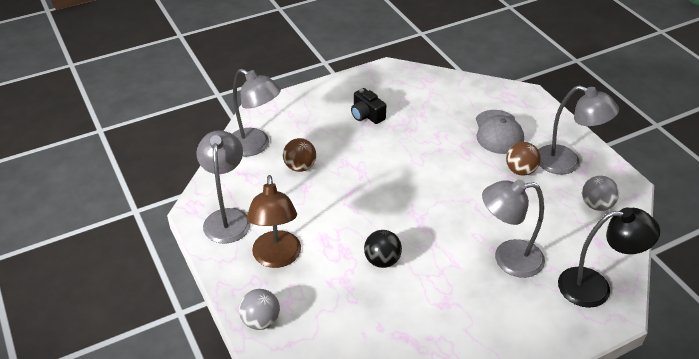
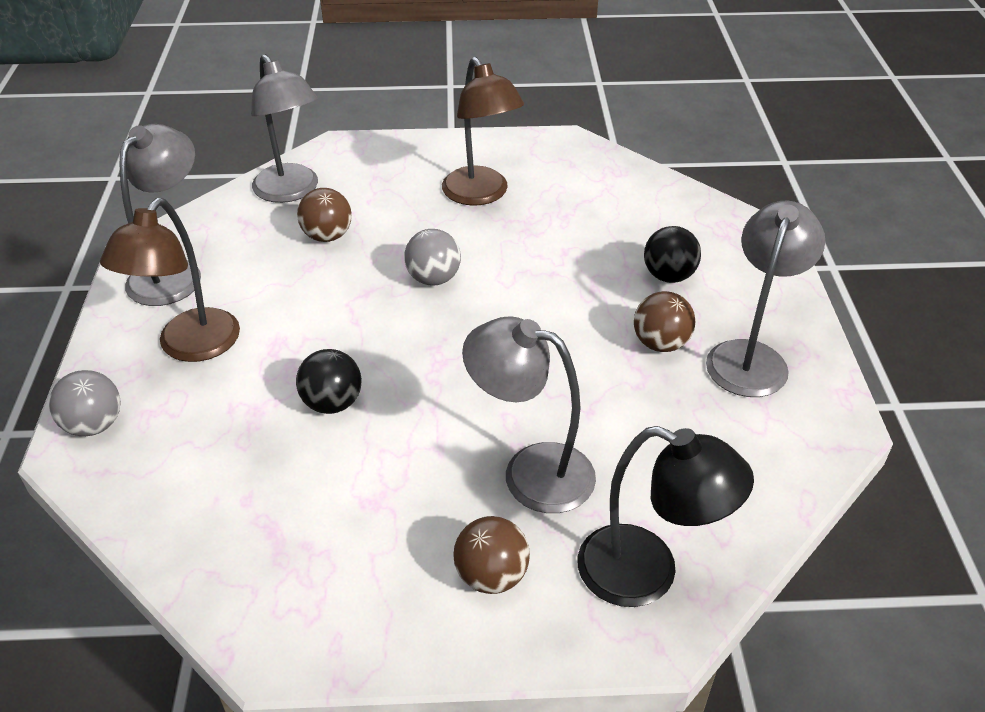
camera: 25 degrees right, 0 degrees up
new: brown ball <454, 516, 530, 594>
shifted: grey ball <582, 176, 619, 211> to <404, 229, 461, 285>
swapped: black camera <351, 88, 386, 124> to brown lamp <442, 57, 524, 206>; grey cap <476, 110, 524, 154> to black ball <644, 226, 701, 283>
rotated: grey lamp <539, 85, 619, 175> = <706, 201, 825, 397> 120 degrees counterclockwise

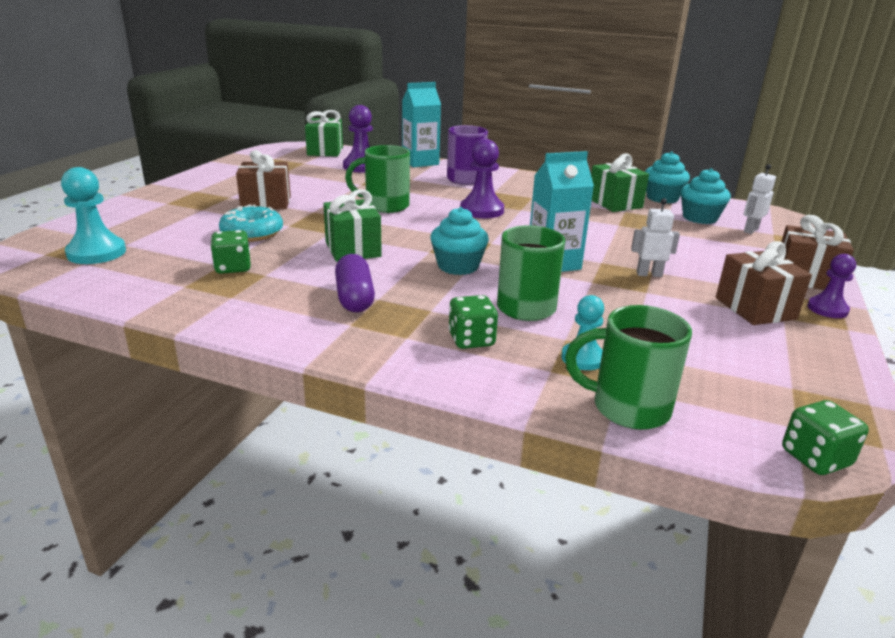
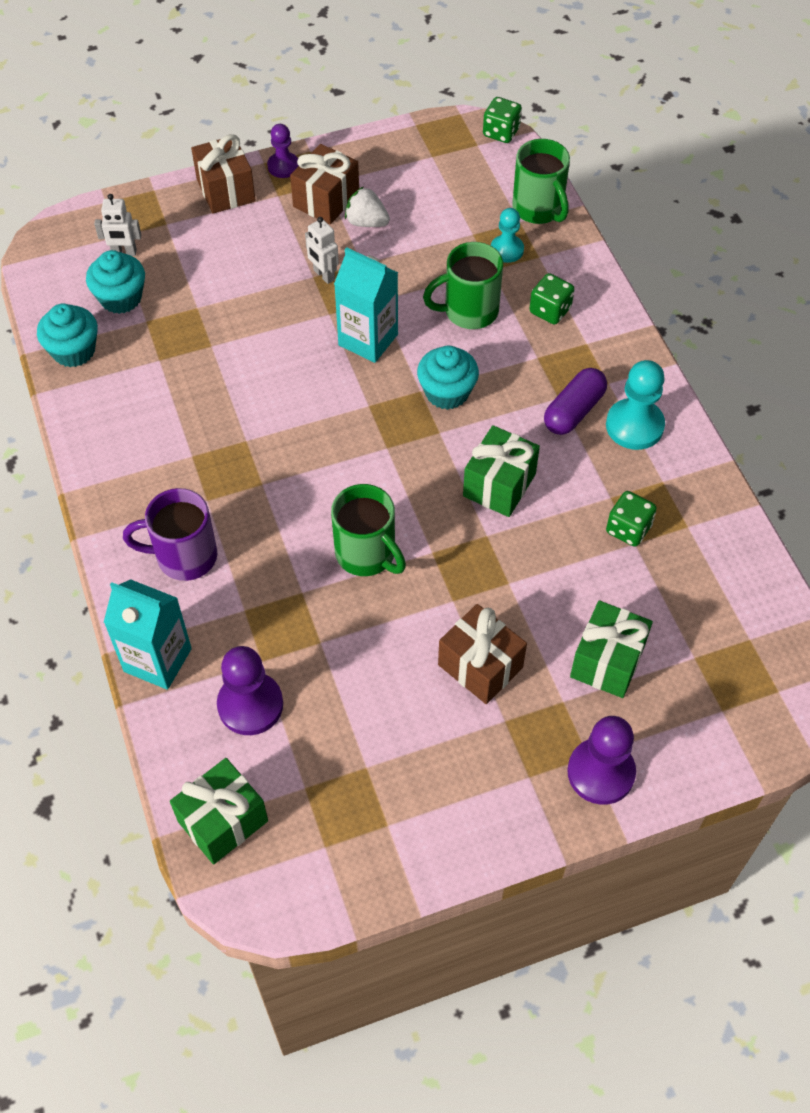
camera: 130 degrees left, 30 degrees up
gone: turquoise donut <219, 205, 283, 242>
new: white strawberry <345, 187, 390, 227>
shifted: turquoise pawn <61, 167, 126, 264> to <606, 360, 665, 450>; purple pawn <460, 139, 504, 218> to <567, 716, 636, 805>; green gift <591, 153, 649, 212> to <570, 601, 653, 698>

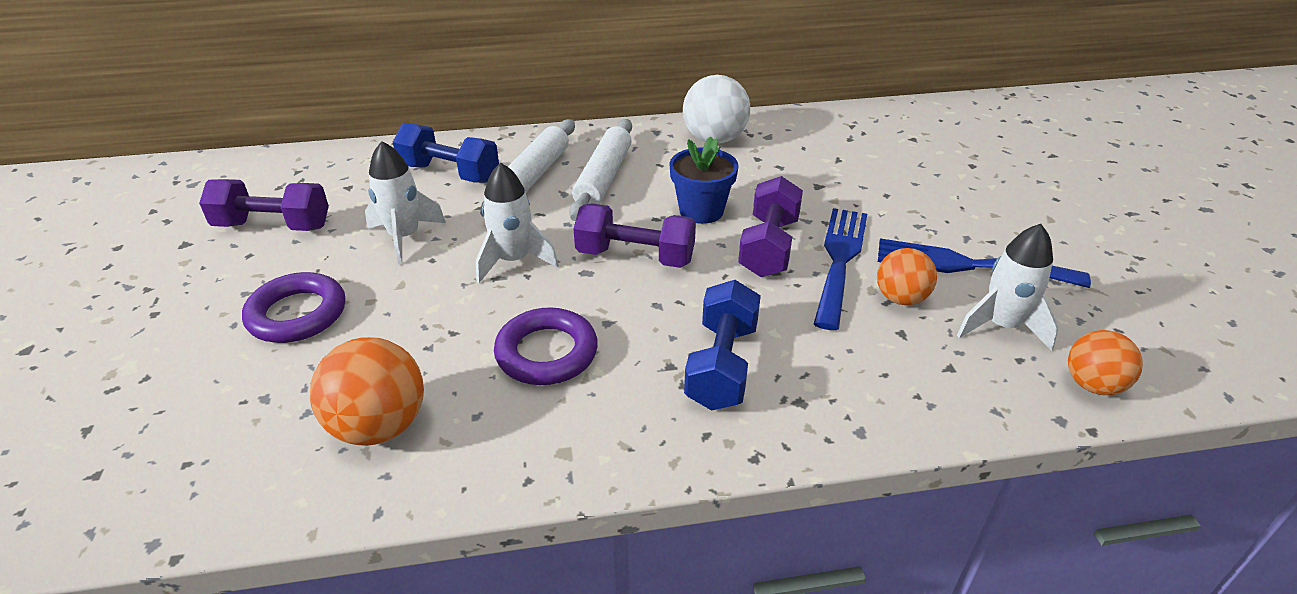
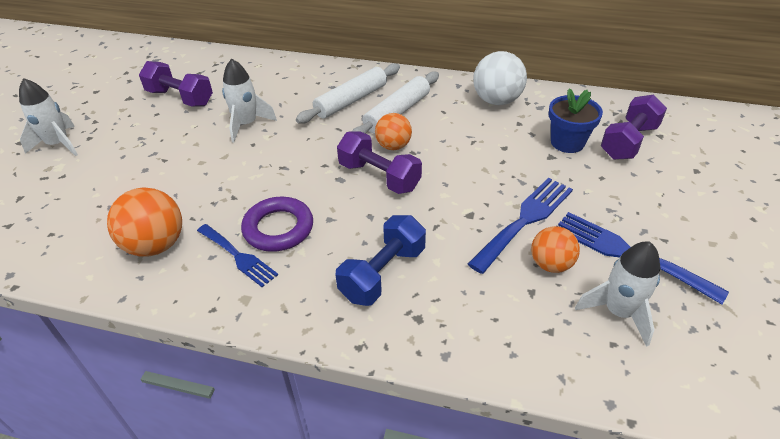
camera: 25 degrees right, 5 degrees up
gone: purple ring <242, 272, 345, 343>; blue dumbbell <393, 123, 499, 183>
new: blue fork <197, 224, 278, 287>
shifted: white rocket <476, 162, 559, 283> to <19, 78, 78, 156>; blue flower pot <669, 137, 739, 224> to <549, 88, 603, 153>; purple dumbbell <738, 176, 803, 277> to <601, 94, 667, 160>; orange ball <1068, 330, 1143, 395> to <375, 113, 412, 150>

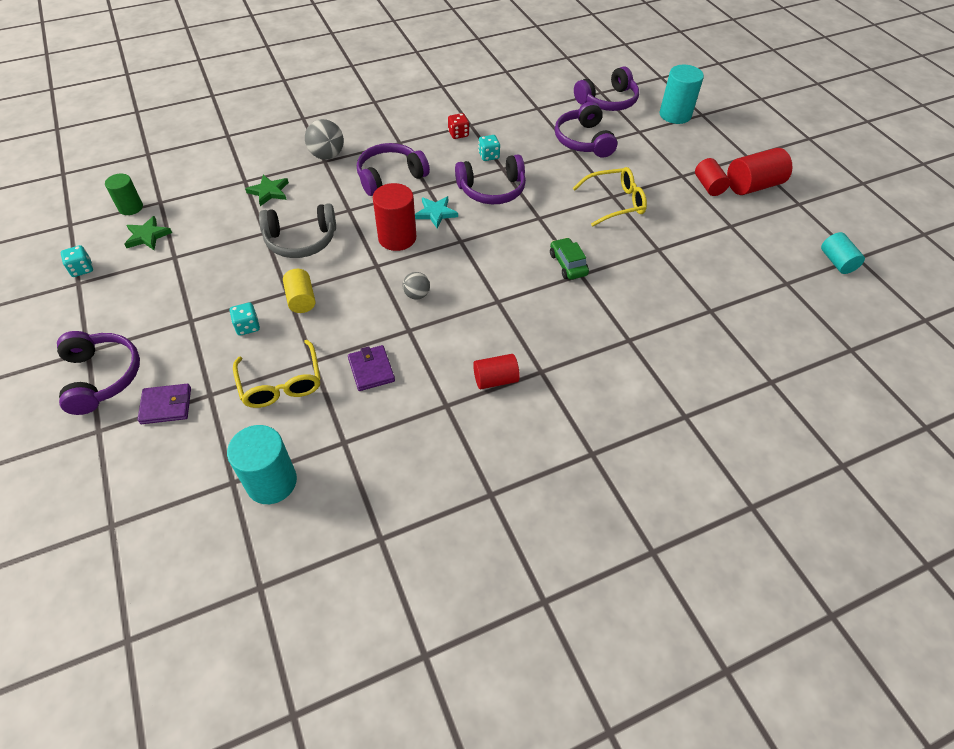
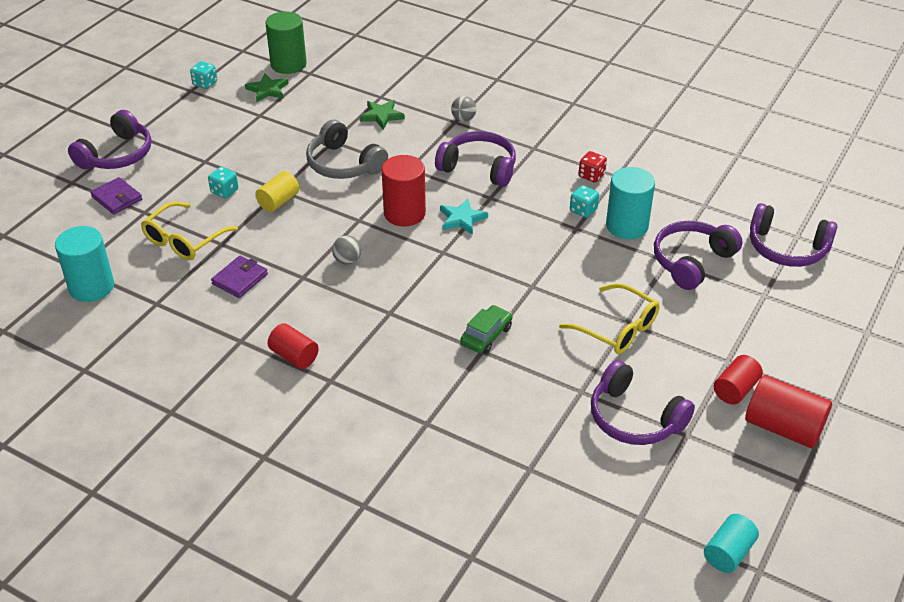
camera: 55 degrees right, 10 degrees down
shifted: purple headphones <455, 154, 526, 204> to <591, 360, 695, 445>; turquoise cylinder <660, 65, 704, 124> to <606, 167, 655, 239>
scaled: green cylinder <105, 174, 143, 215> = <265, 11, 307, 74> x1.57; grey ball <305, 119, 344, 160> = <451, 96, 476, 122> x0.61

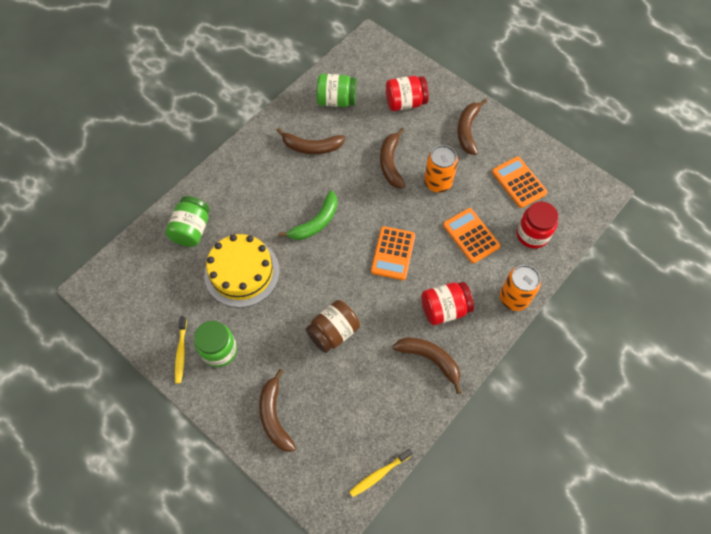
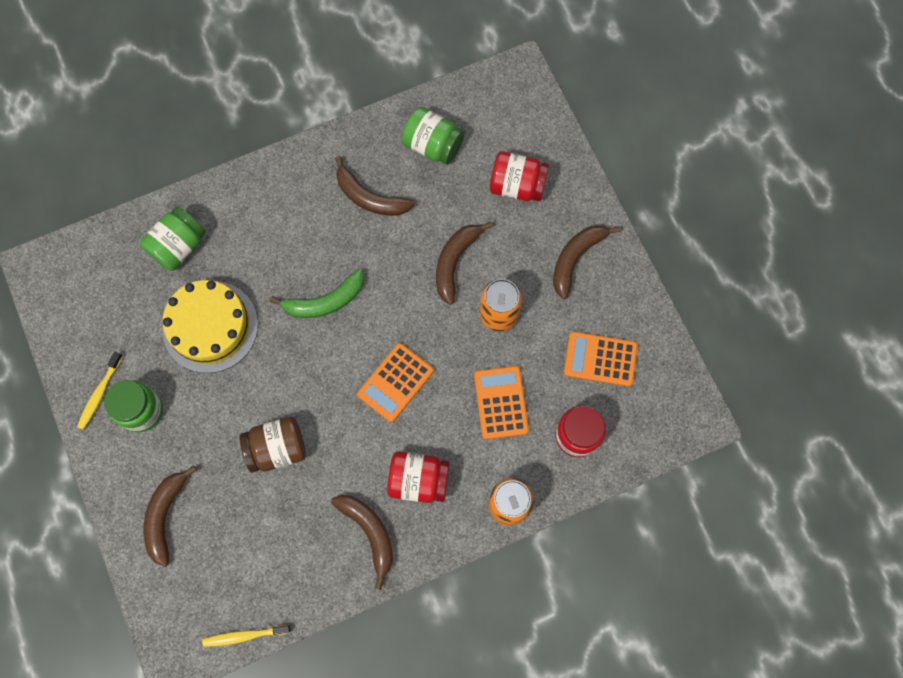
camera: 25 degrees right, 10 degrees up
rotated: orange calculator <492, 156, 547, 208> = <564, 331, 638, 387> 75 degrees counterclockwise

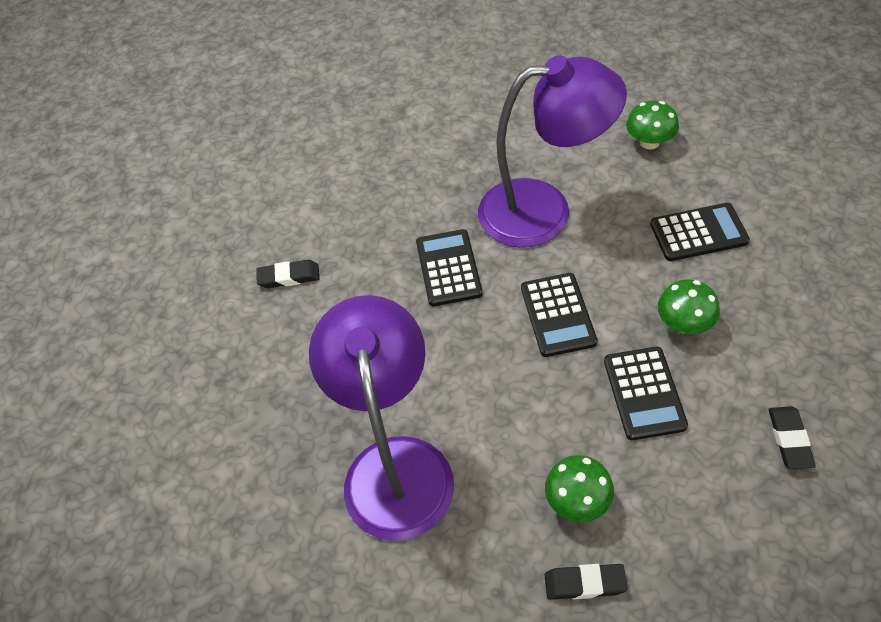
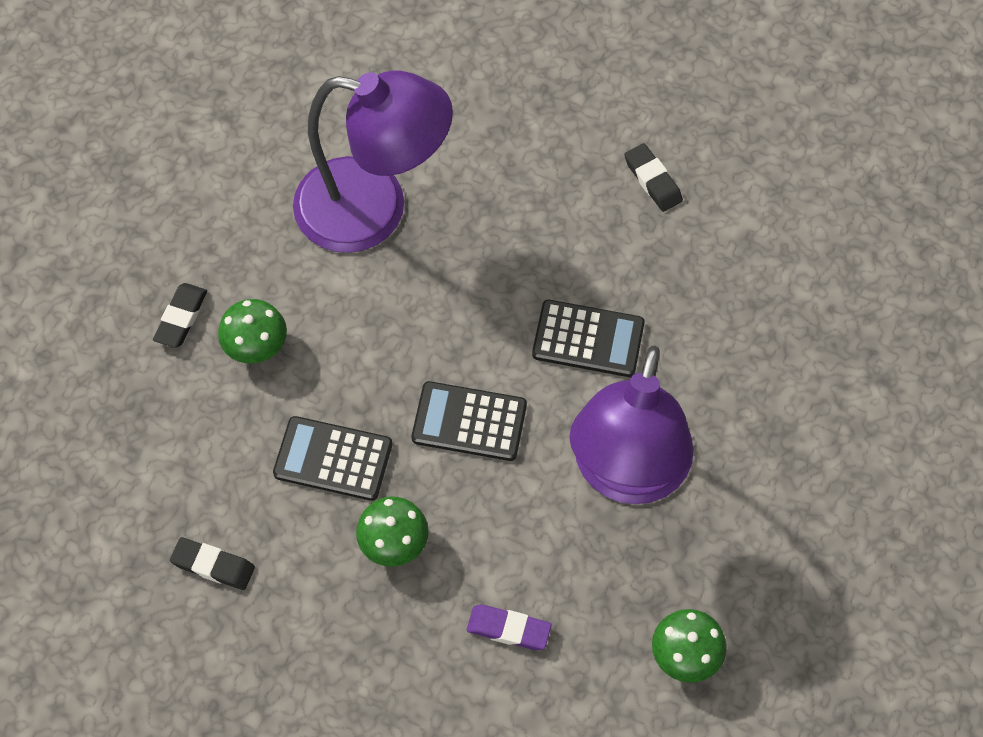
camera: 105 degrees right, 10 degrees up
swapped: black calculator <650, 203, 750, 261> to purple eraser <467, 605, 552, 650>
rotated: black eraser <256, 260, 320, 288> = <624, 143, 683, 212> 45 degrees counterclockwise

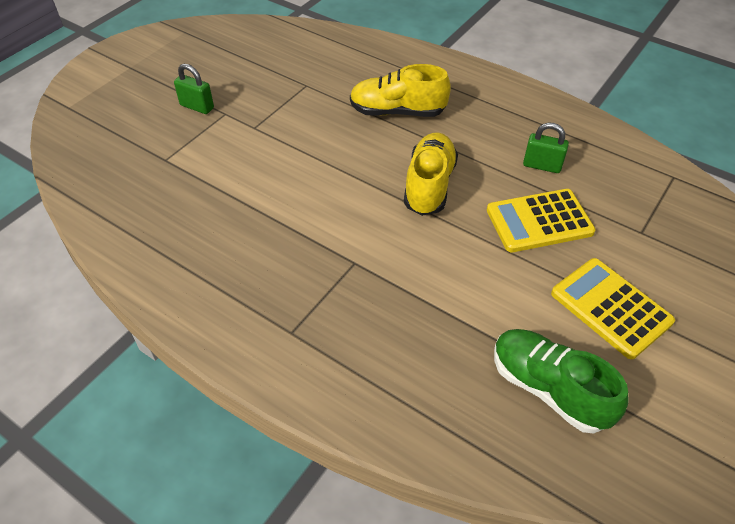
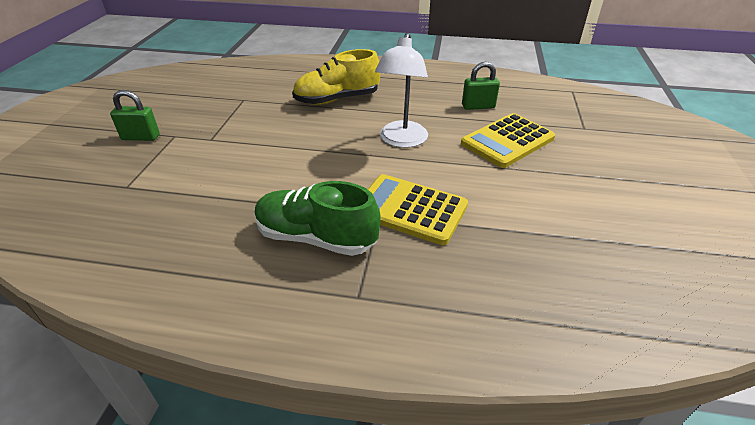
camera: 25 degrees left, 10 degrees down
shifted: green shoe <494, 329, 628, 433> to <255, 181, 381, 256>; yellow calculator <551, 258, 675, 359> to <368, 174, 468, 245>
swapped: yellow shoe <404, 133, 458, 216> to white lamp <375, 33, 428, 148>

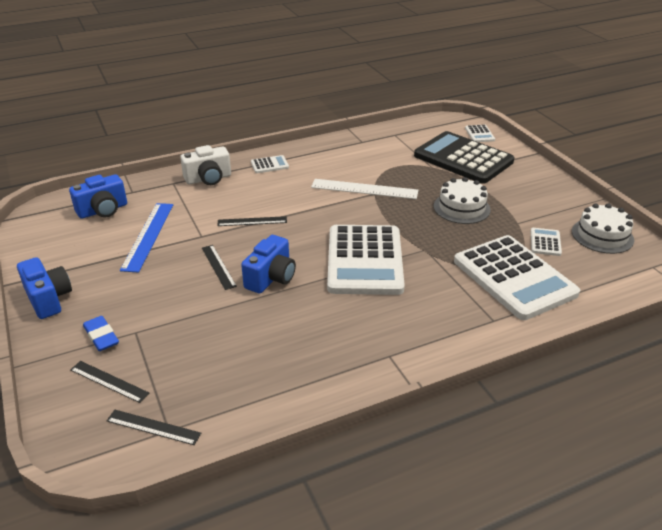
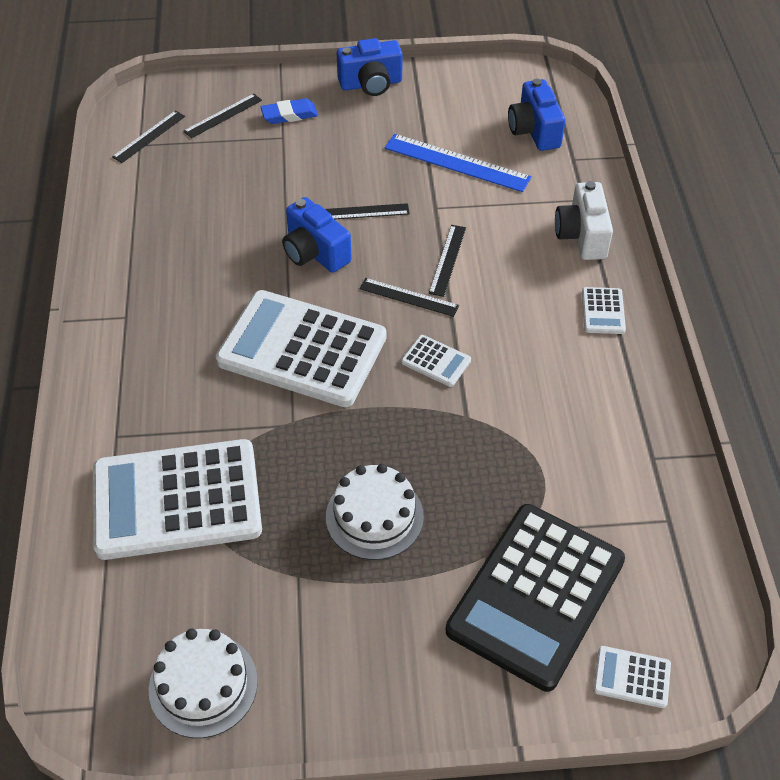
camera: 110 degrees right, 15 degrees up
gone: white ruler <311, 179, 418, 199>
new: black ruler <359, 278, 459, 317>
shifted: white calculator <531, 228, 562, 256> to <401, 335, 471, 387>
rotated: black calculator <414, 131, 514, 184> = <446, 504, 625, 692> 150 degrees clockwise

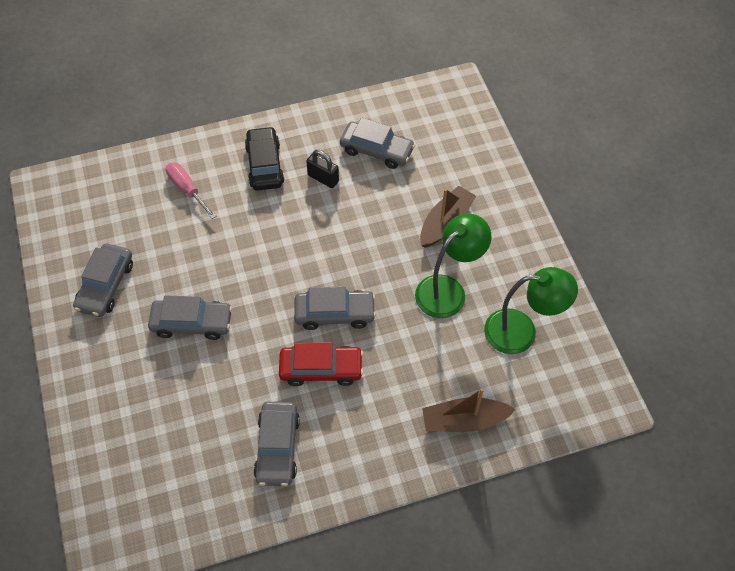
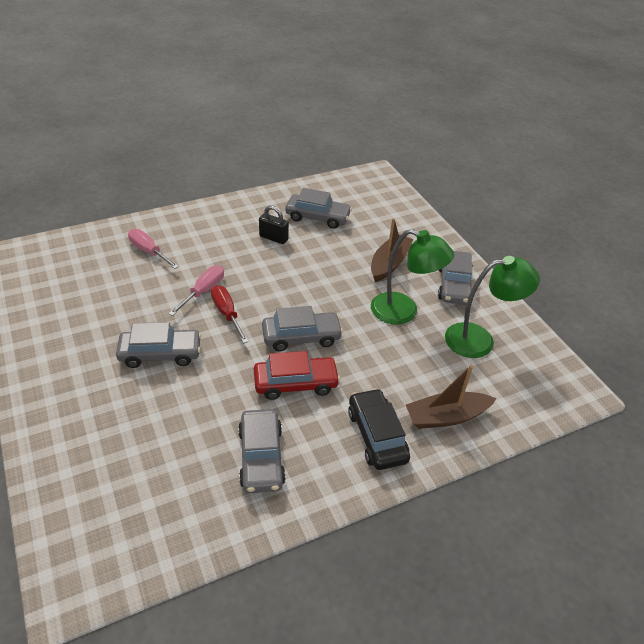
camera: 10 degrees left, 15 degrees down
new: pink screwdriver <169, 265, 224, 316>; red screwdriver <211, 285, 249, 343>
shifted: grey car <73, 244, 133, 317> to <438, 251, 474, 305>; black car <245, 126, 285, 191> to <348, 388, 410, 470>
rotated: green lamp <415, 213, 491, 318> = <371, 229, 454, 325> 75 degrees clockwise

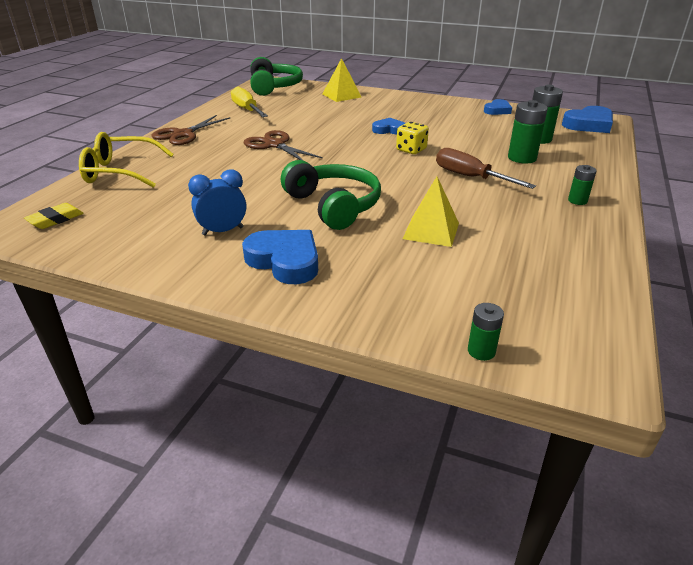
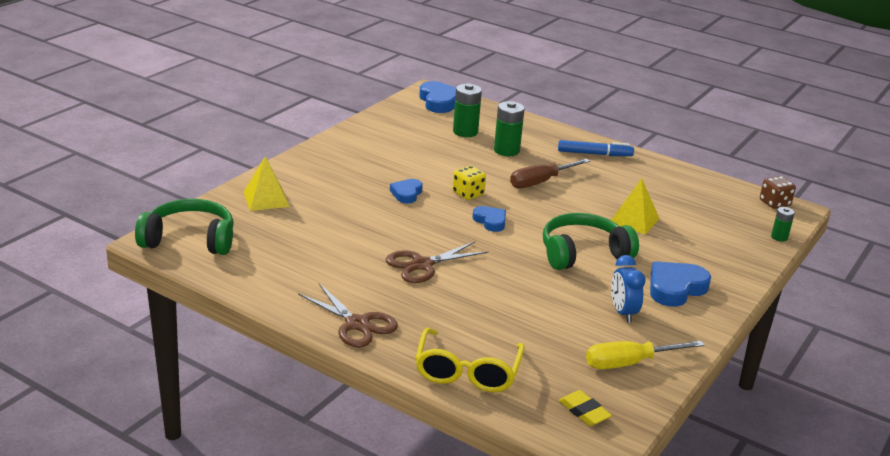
camera: 80 degrees left, 5 degrees down
new: brown dice <760, 176, 796, 209>
shifted: yellow screwdriver <231, 86, 268, 117> to <586, 341, 705, 369>; blue heart <484, 99, 512, 115> to <473, 206, 506, 232>
swapped: green battery <568, 165, 597, 205> to blue marker <558, 140, 634, 156>

